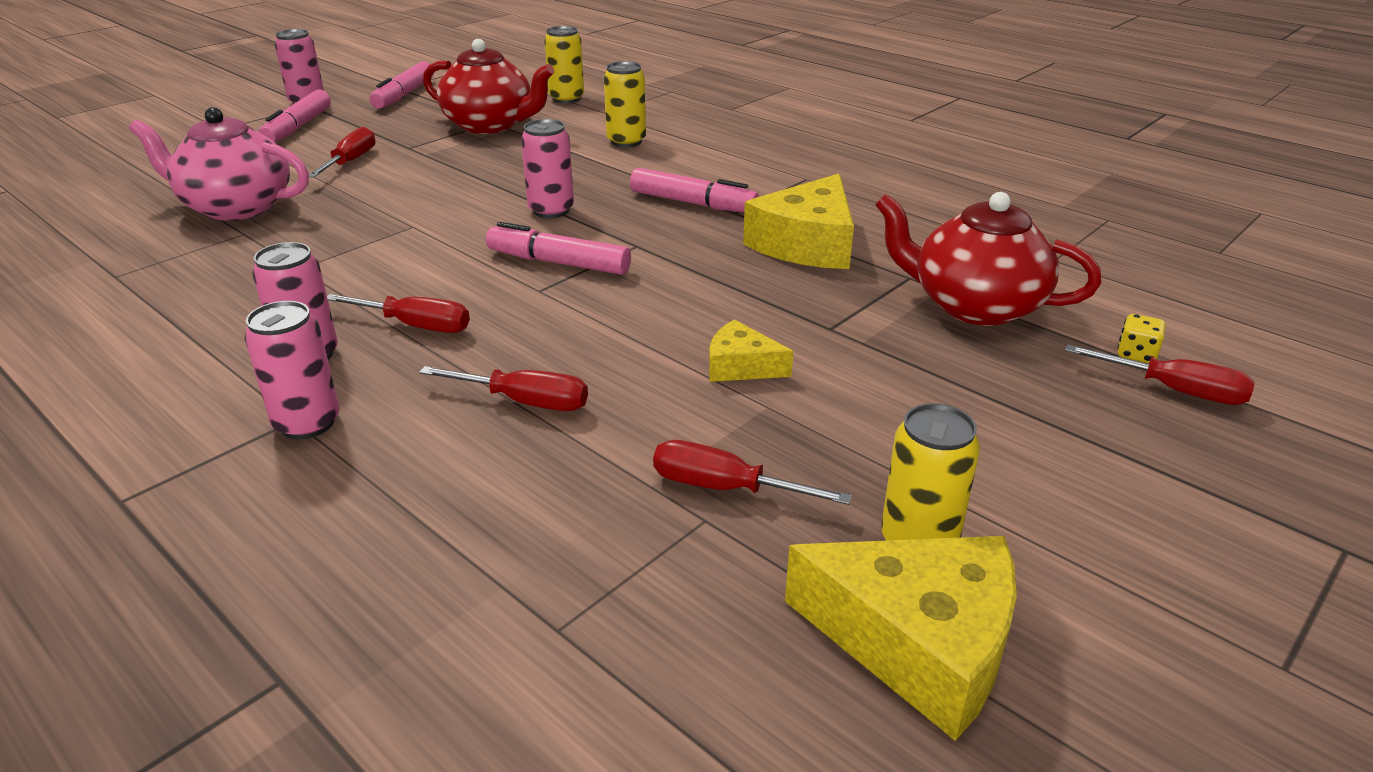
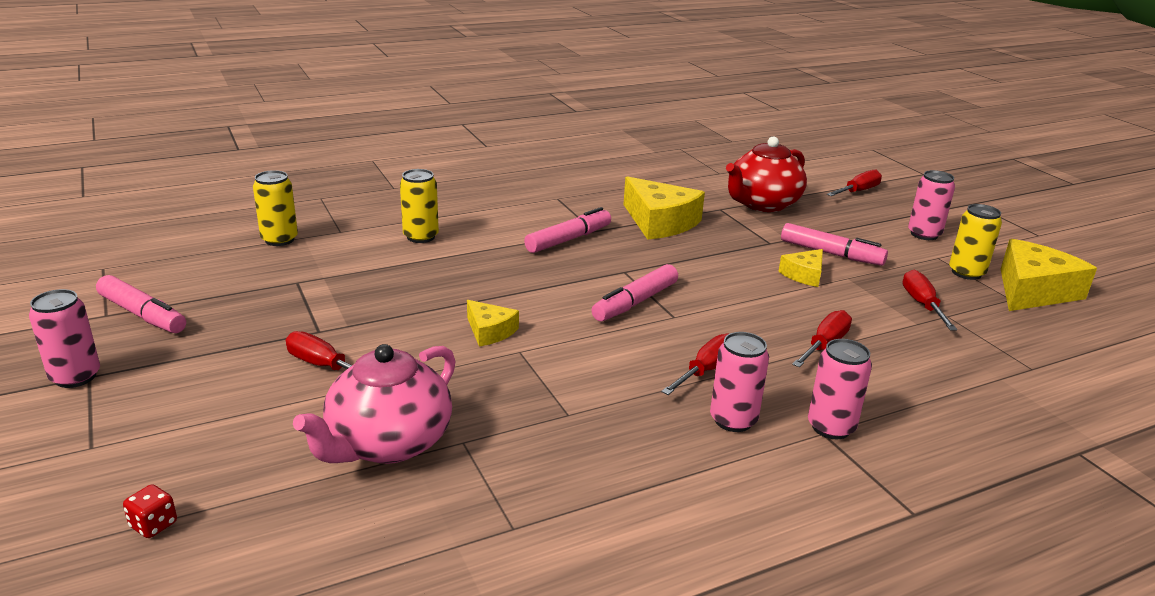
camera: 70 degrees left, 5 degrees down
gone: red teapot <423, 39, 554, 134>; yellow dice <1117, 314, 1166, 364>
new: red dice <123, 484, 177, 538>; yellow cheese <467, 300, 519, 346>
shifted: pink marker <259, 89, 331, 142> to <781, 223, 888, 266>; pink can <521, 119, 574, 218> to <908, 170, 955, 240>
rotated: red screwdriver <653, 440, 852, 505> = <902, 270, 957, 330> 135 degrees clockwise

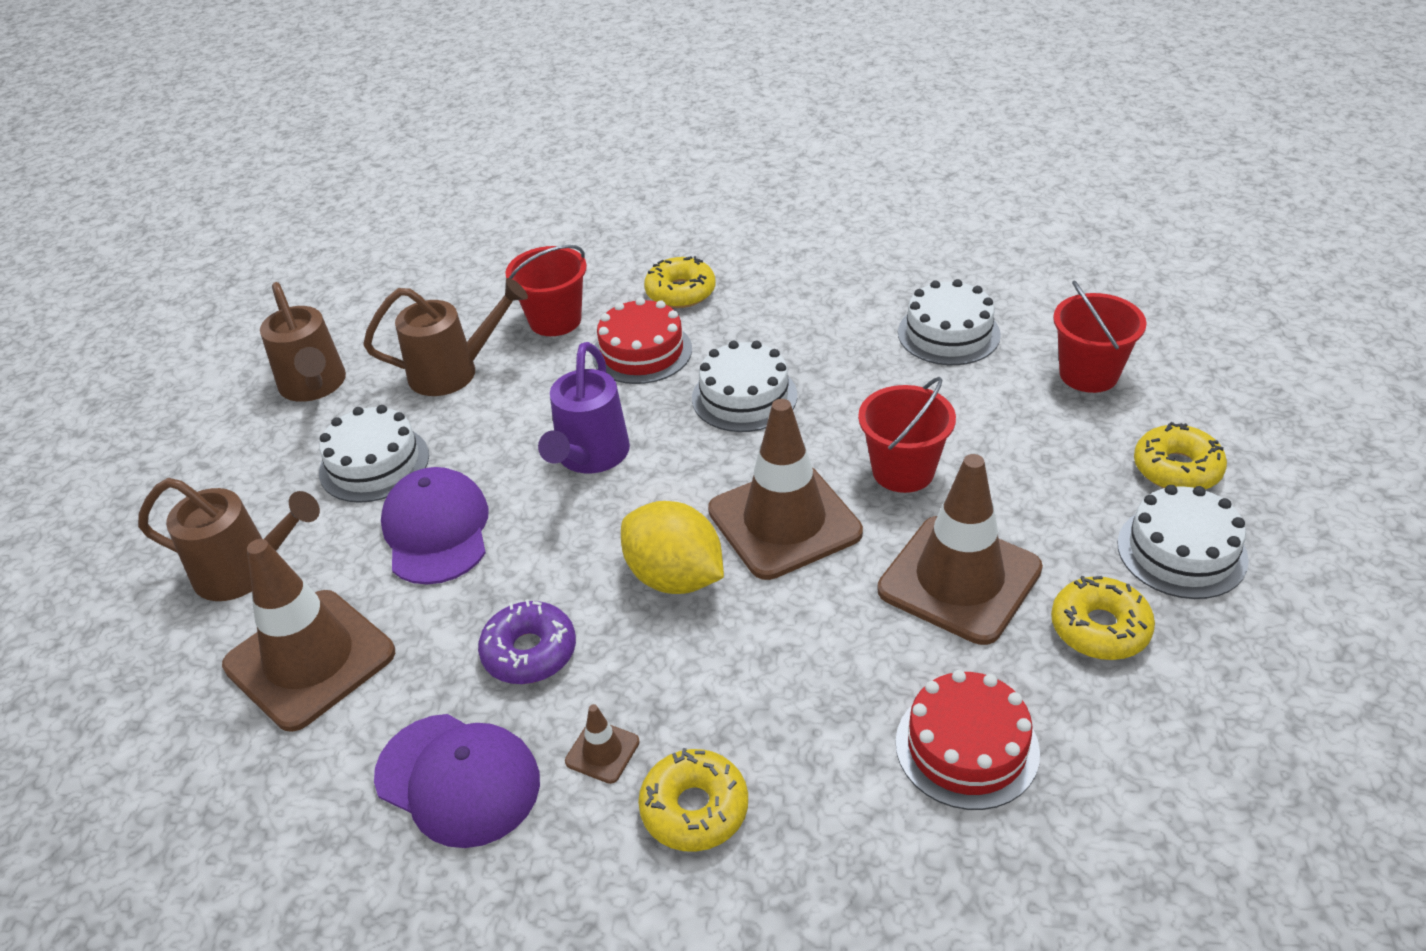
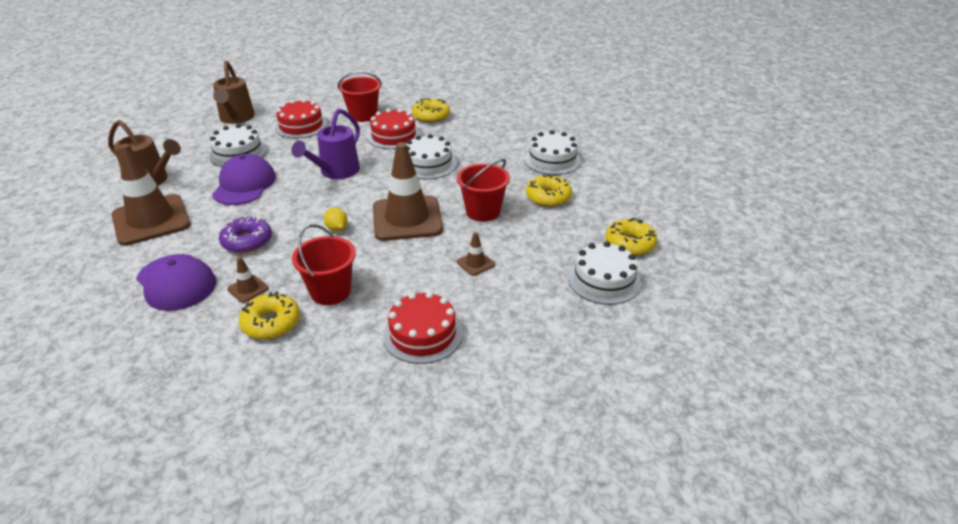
camera: 15 degrees right, 5 degrees down
shifted: yellow donut <1051, 576, 1155, 660> to <526, 173, 572, 207>; red bucket <1053, 281, 1147, 393> to <292, 224, 356, 305>
swapped: brown watering can <363, 278, 528, 396> to red cake <275, 99, 328, 139>
scaled: yellow lemon <621, 501, 724, 594> = <324, 208, 348, 231> x0.48; brown traffic cone <877, 454, 1043, 645> = <457, 232, 495, 276> x0.41

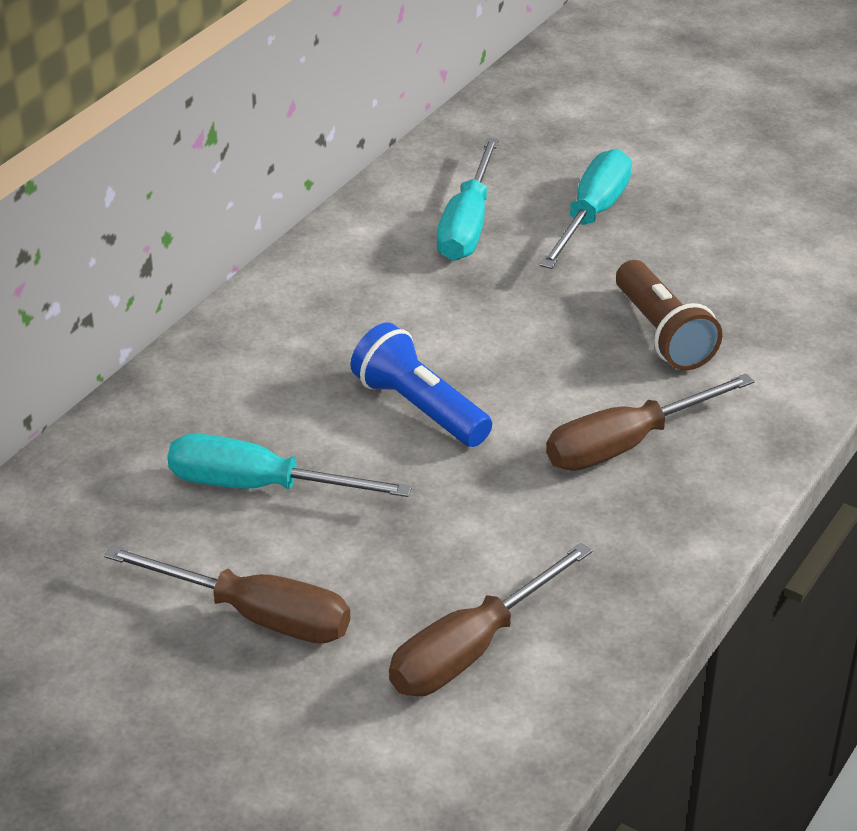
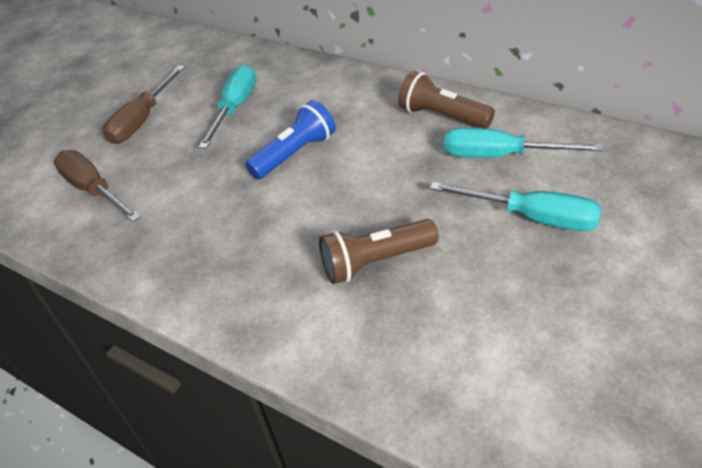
camera: 95 degrees right, 5 degrees up
gone: brown screwdriver <546, 374, 754, 471>
new: brown flashlight <398, 71, 495, 129>

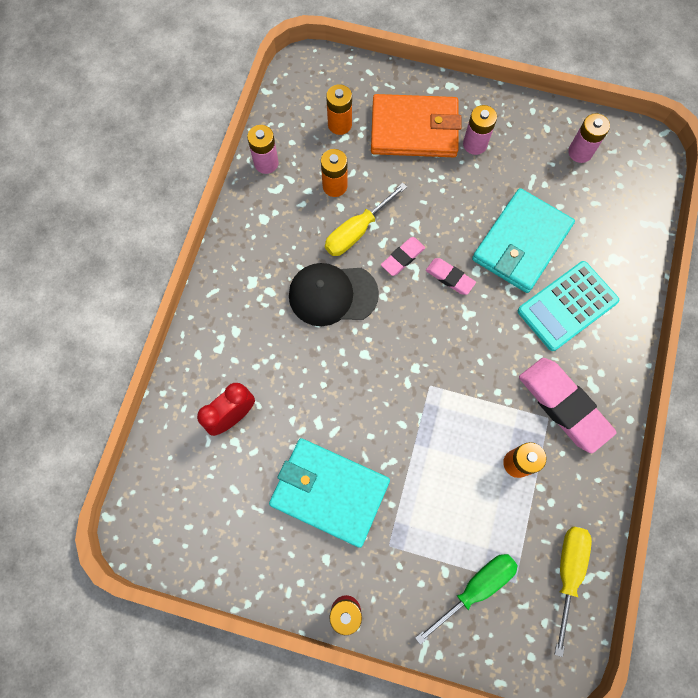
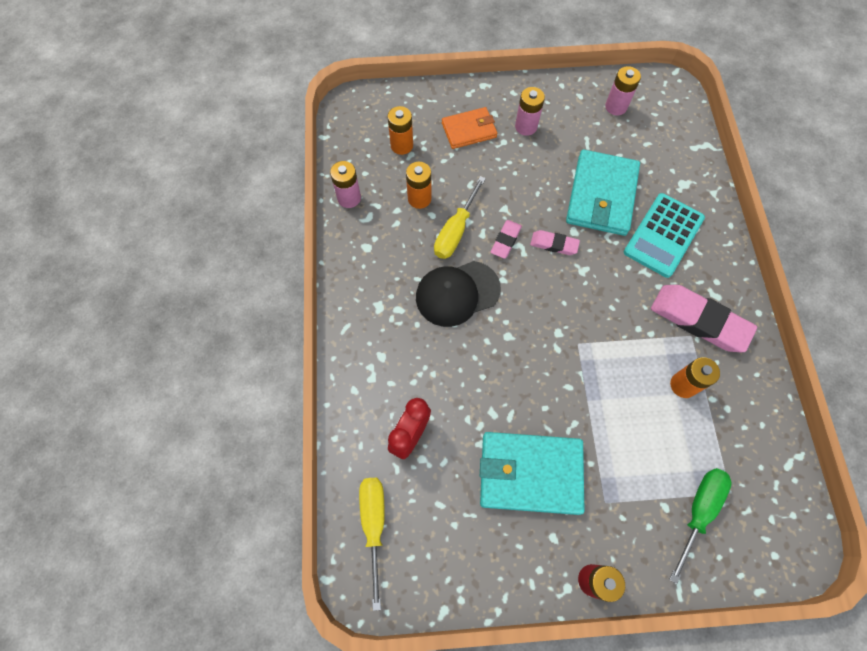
camera: 20 degrees left, 5 degrees down
shifted: yellow screwdriver <555, 527, 592, 657> to <359, 478, 385, 611>
scaled: orange wallet <371, 94, 461, 157> = <442, 107, 497, 149> x0.60

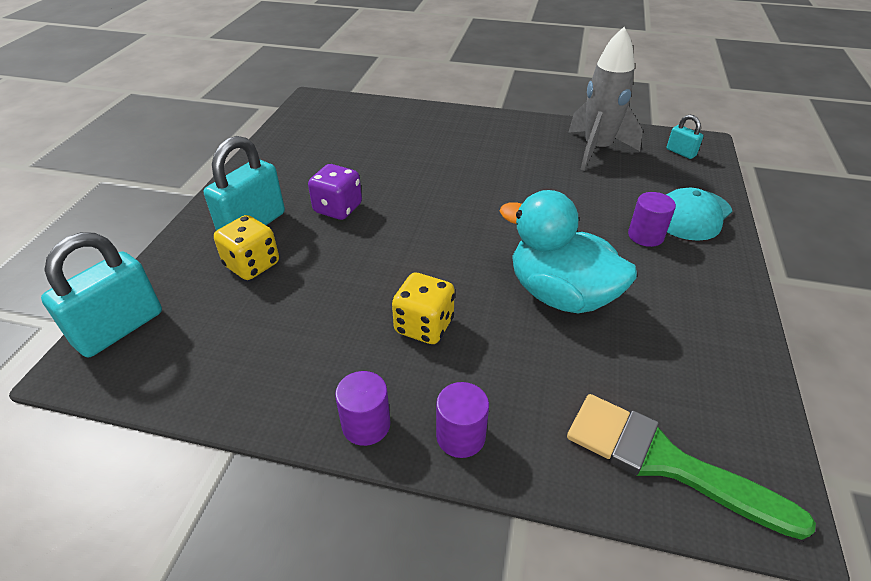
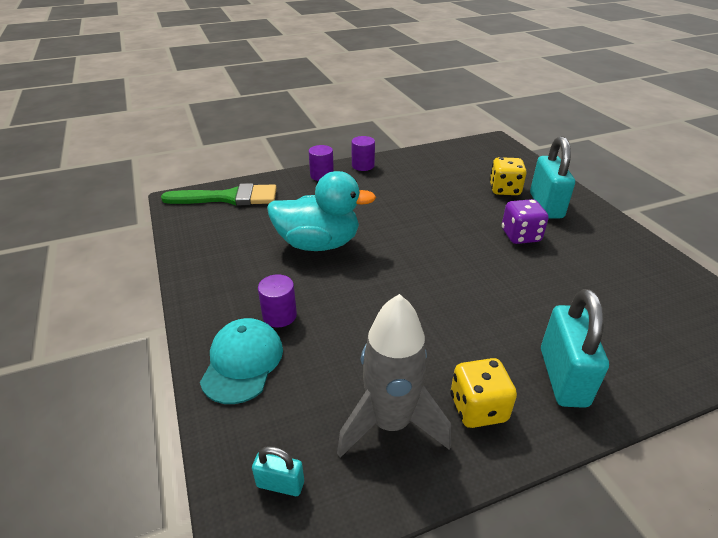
camera: 145 degrees right, 5 degrees down
shifted: turquoise padlock <41, 232, 162, 357> to <541, 289, 609, 408>; yellow dice <392, 273, 455, 344> to <451, 358, 517, 428>

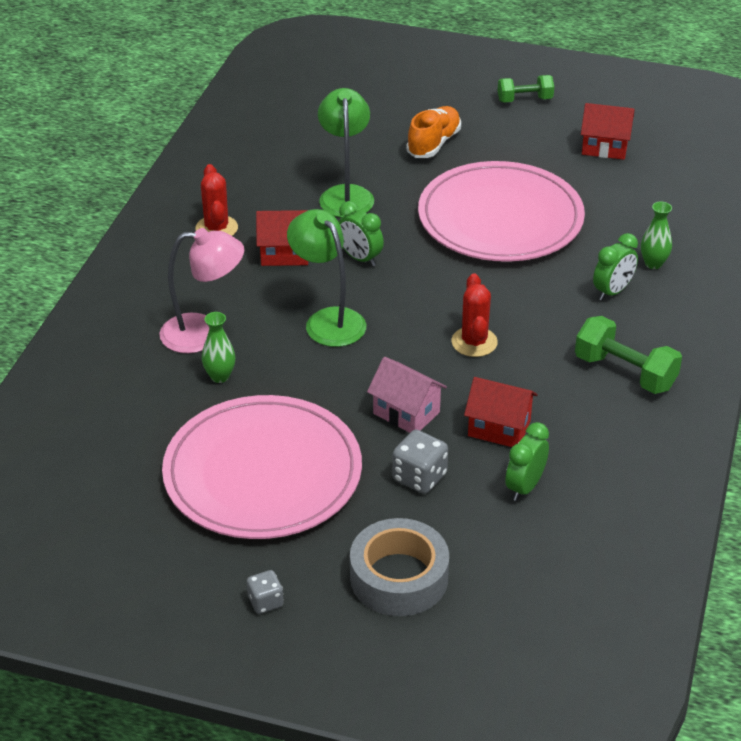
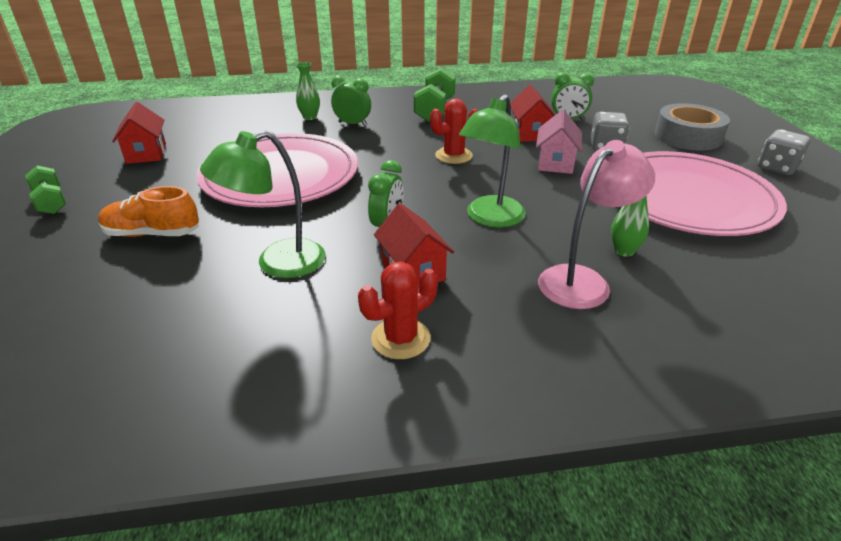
camera: 115 degrees left, 5 degrees down
rotated: pink lamp <159, 228, 244, 353> = <538, 140, 655, 309> 75 degrees clockwise
scaled: grey dice <247, 570, 284, 614> = <758, 129, 811, 175> x1.56

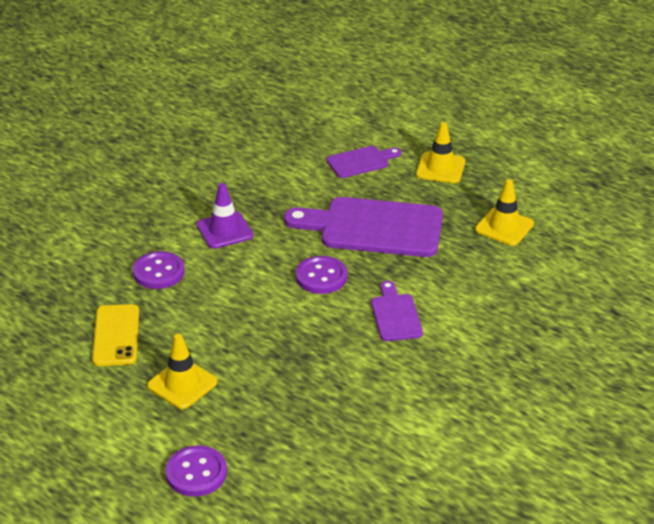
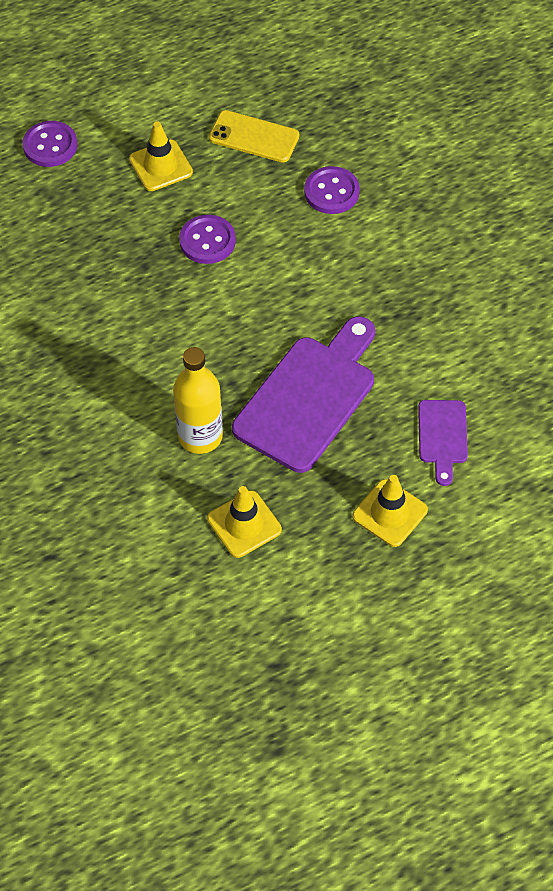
camera: 115 degrees right, 20 degrees up
gone: purple traffic cone <197, 183, 253, 249>; purple cutting board <371, 281, 423, 341>
new: yellow bottle <173, 347, 223, 454>
shifted: purple button <296, 256, 347, 294> to <179, 215, 236, 264>

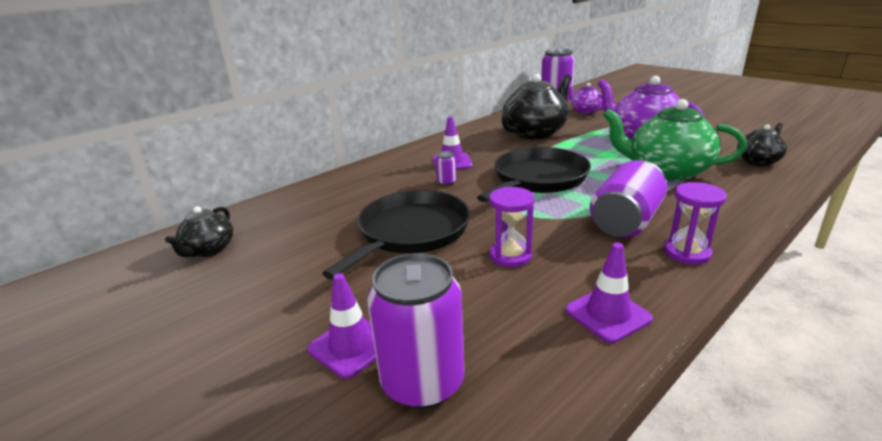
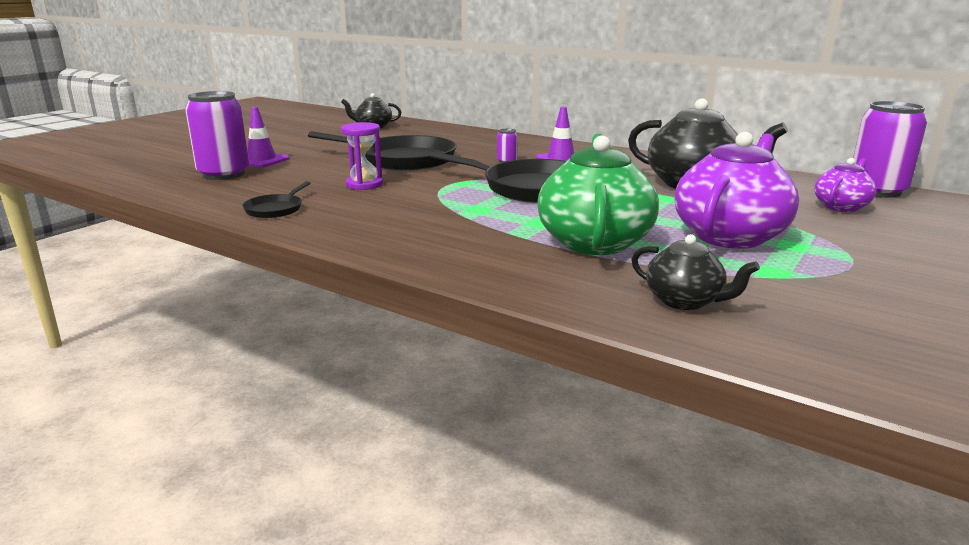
camera: 75 degrees right, 5 degrees down
gone: purple can <590, 160, 667, 238>; purple hourglass <664, 182, 727, 265>
swapped: purple traffic cone <565, 243, 653, 343> to black pan <242, 181, 310, 218>

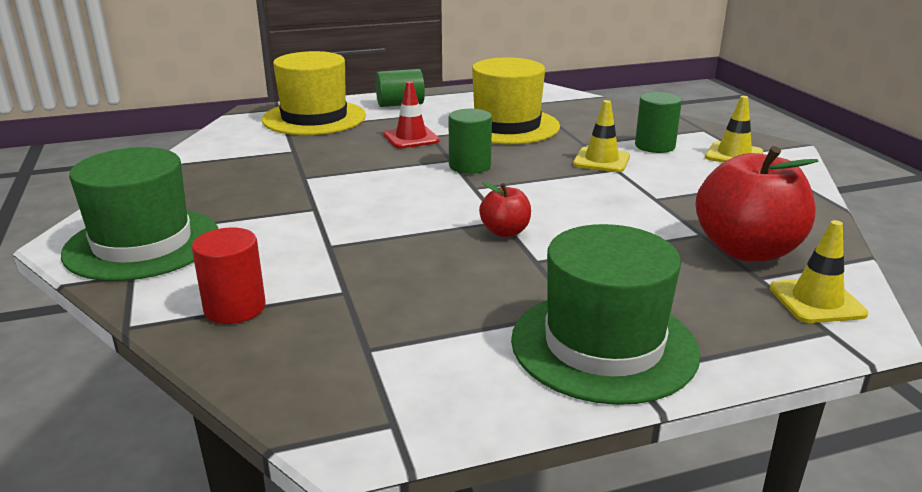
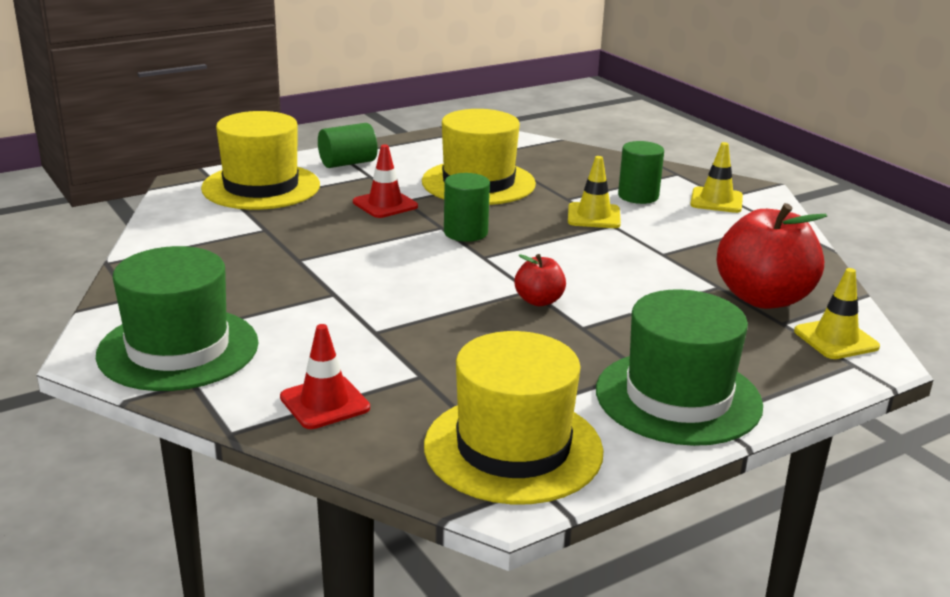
camera: 15 degrees left, 0 degrees up
new: yellow hat <424, 331, 604, 505>
swapped: red cylinder <192, 228, 266, 324> to red traffic cone <280, 324, 370, 429>

